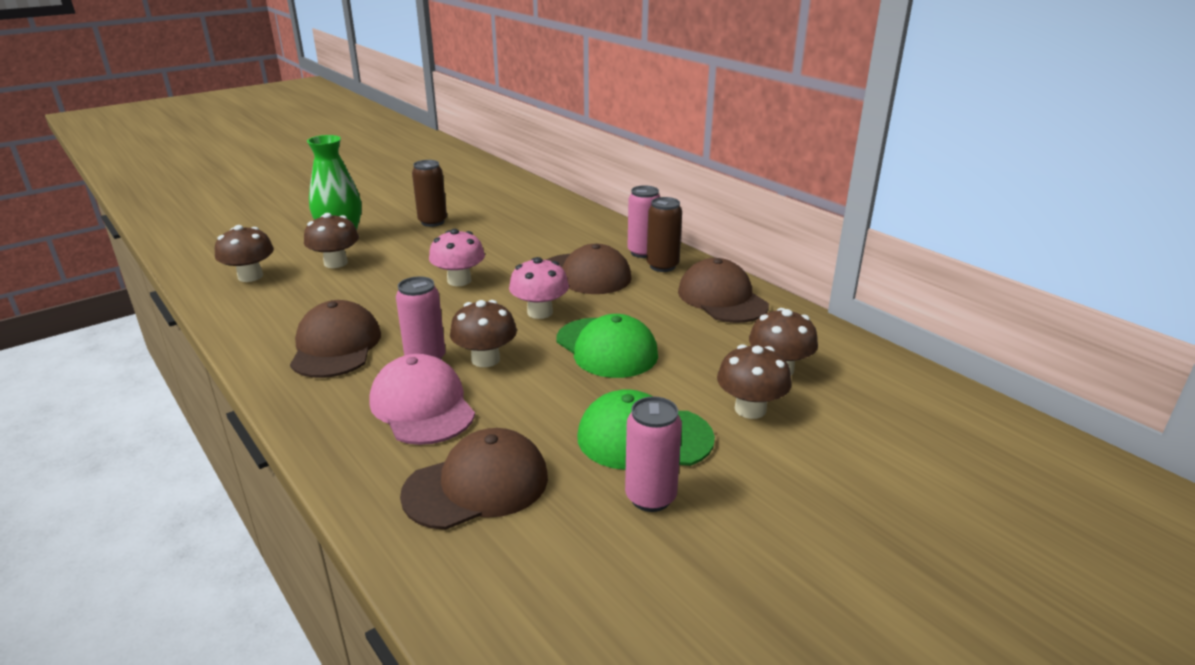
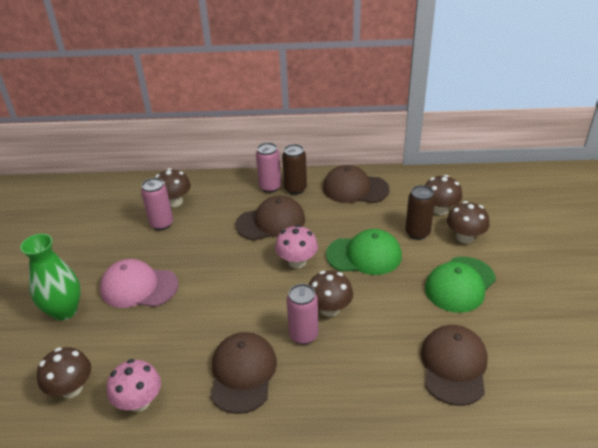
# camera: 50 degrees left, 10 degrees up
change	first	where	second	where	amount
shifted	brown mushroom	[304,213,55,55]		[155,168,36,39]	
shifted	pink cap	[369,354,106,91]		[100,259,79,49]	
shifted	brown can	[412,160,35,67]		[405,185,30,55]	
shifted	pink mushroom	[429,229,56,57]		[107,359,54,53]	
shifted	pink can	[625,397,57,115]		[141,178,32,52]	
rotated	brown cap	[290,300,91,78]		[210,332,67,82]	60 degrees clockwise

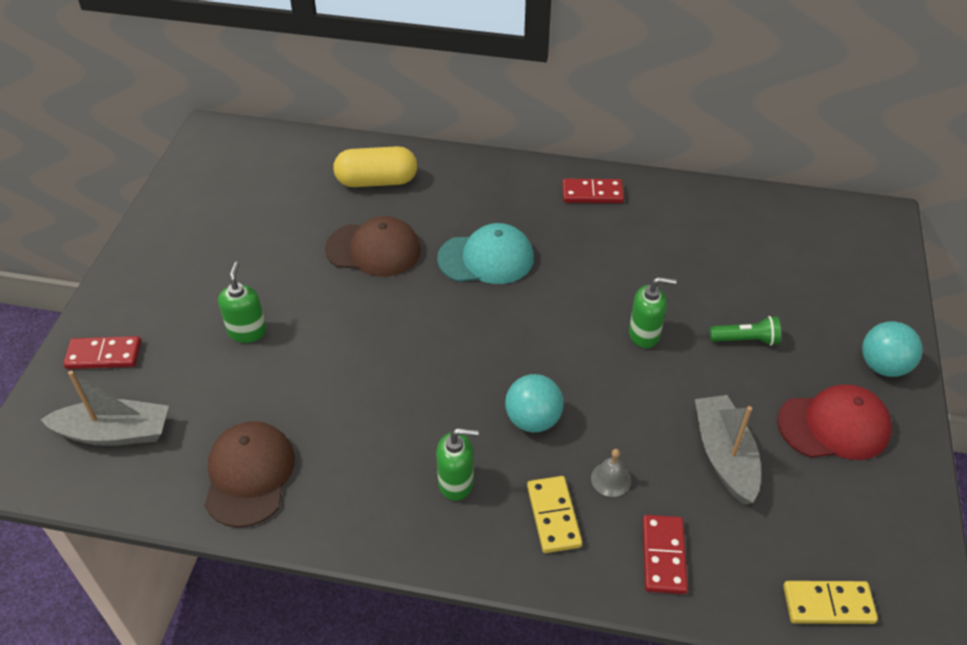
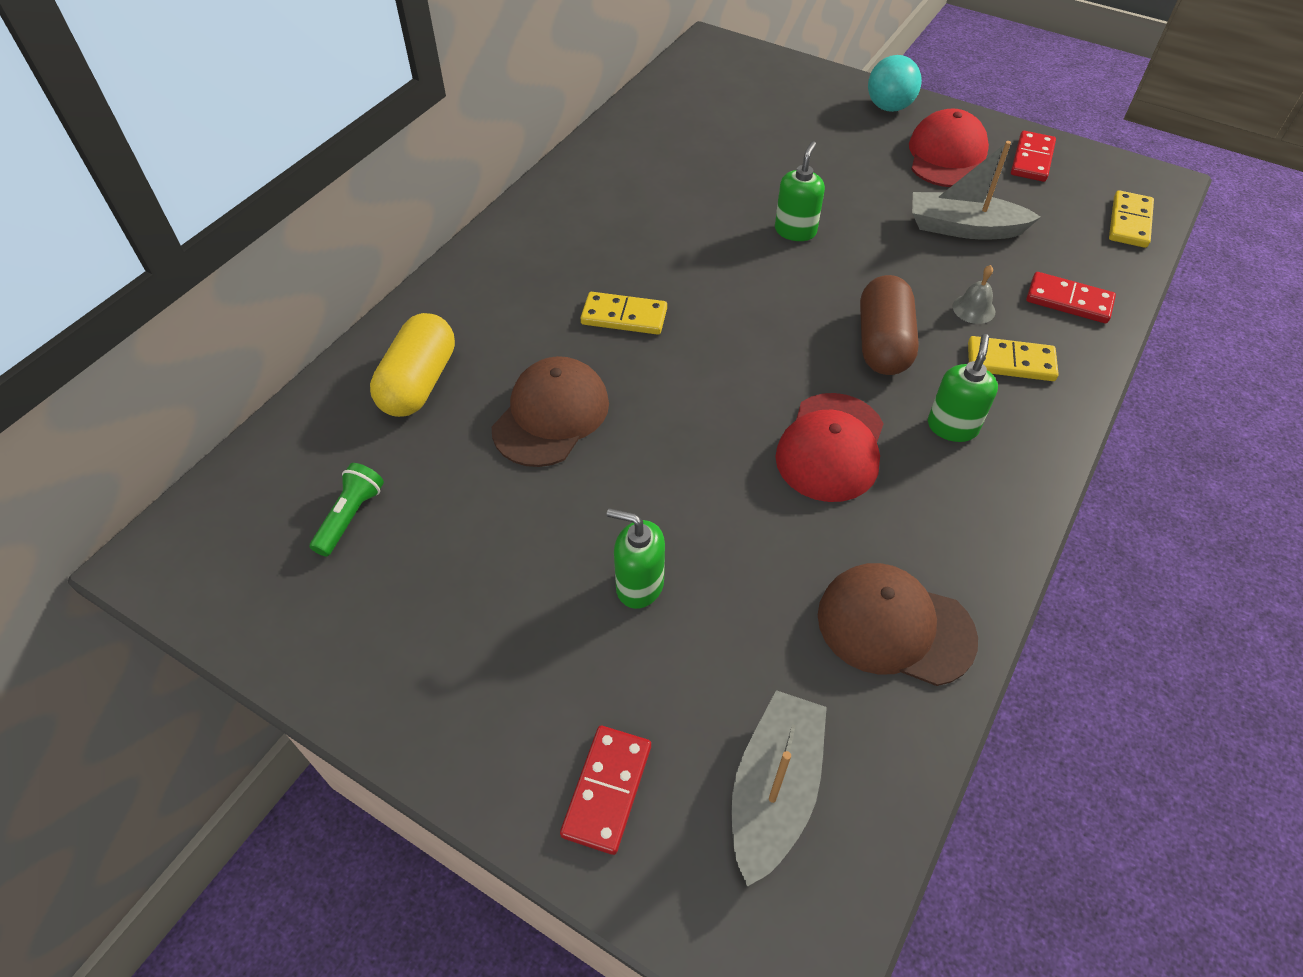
# camera: 70 degrees left, 5 degrees up
change	first	where	second	where	amount
new			red cap	[775,393,109,109]	
shifted	red domino	[562,179,62,24]		[1011,131,45,51]	
shifted	green flashlight	[709,316,72,30]		[310,463,74,94]	
swapped	turquoise cap	[437,223,97,61]	yellow domino	[580,292,87,43]	
swapped	turquoise ball	[505,374,59,58]	brown capsule	[860,275,59,100]	

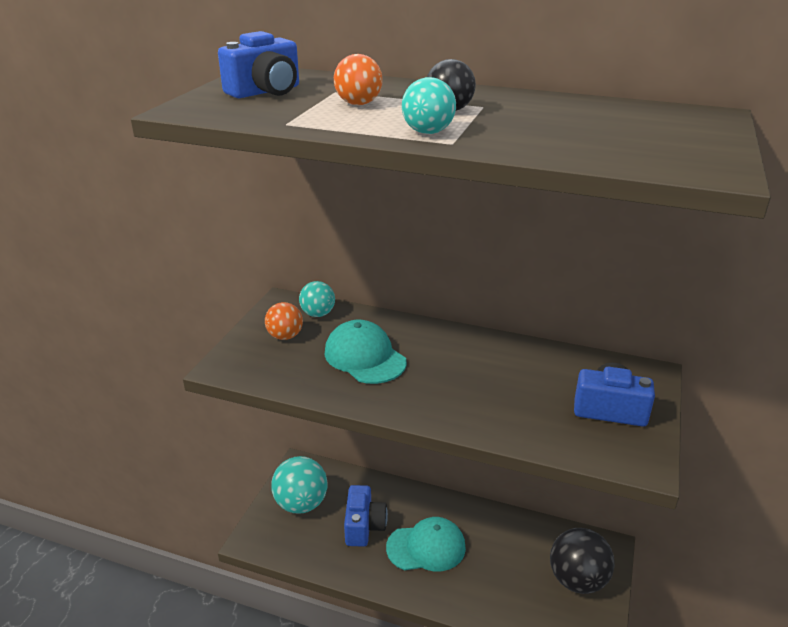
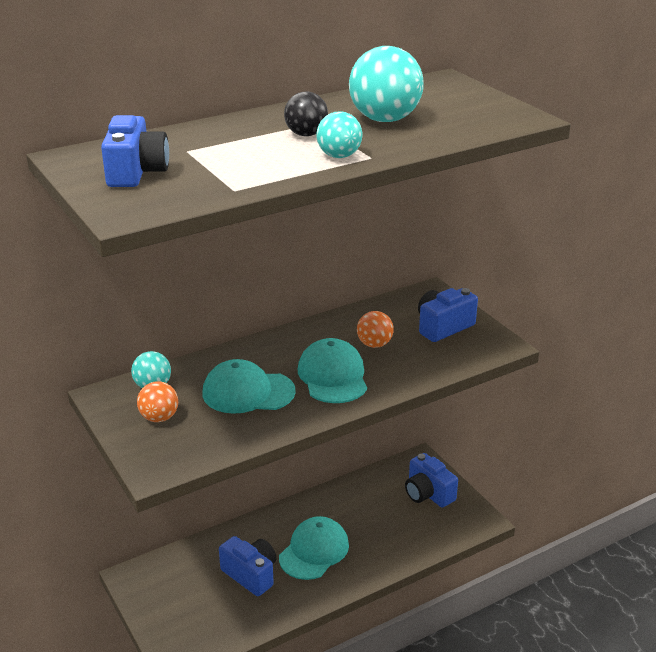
# camera: 50 degrees left, 0 degrees up
change	first	where	second	where	amount
new			turquoise cap	[298,338,69,65]	
shifted	turquoise ball	[271,456,56,58]		[349,46,75,76]	
shifted	orange ball	[334,54,49,51]		[357,311,37,37]	
swapped	black ball	[550,528,65,66]	blue camera	[405,453,53,54]	

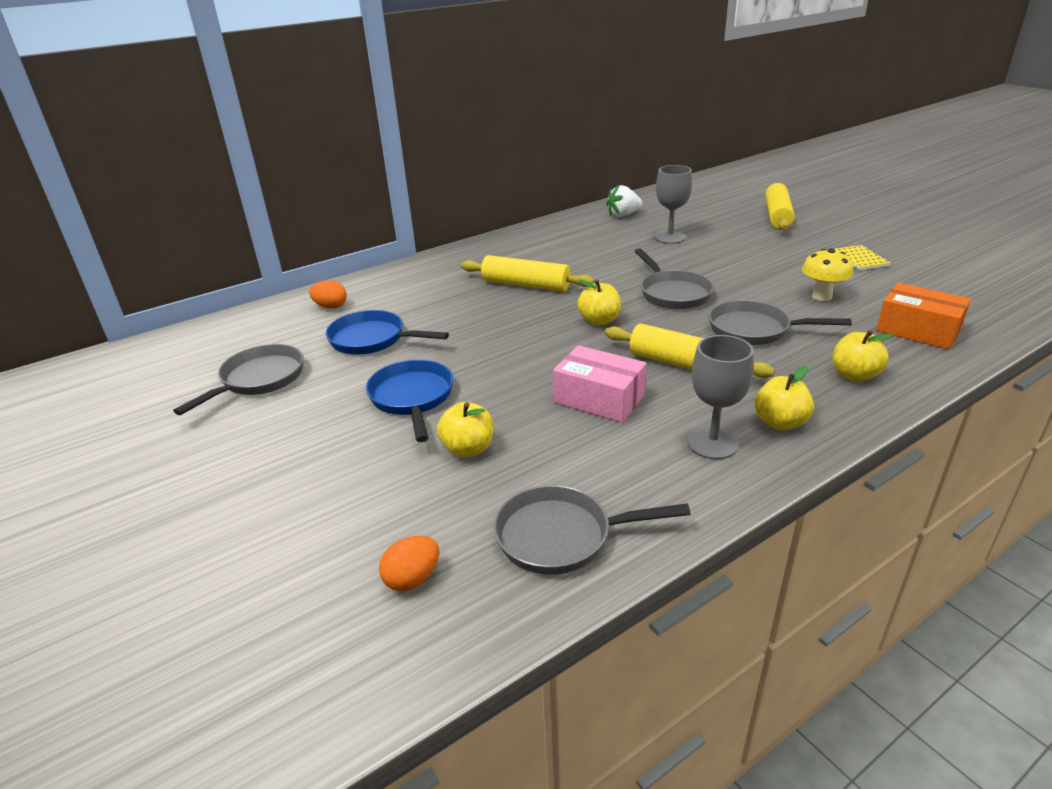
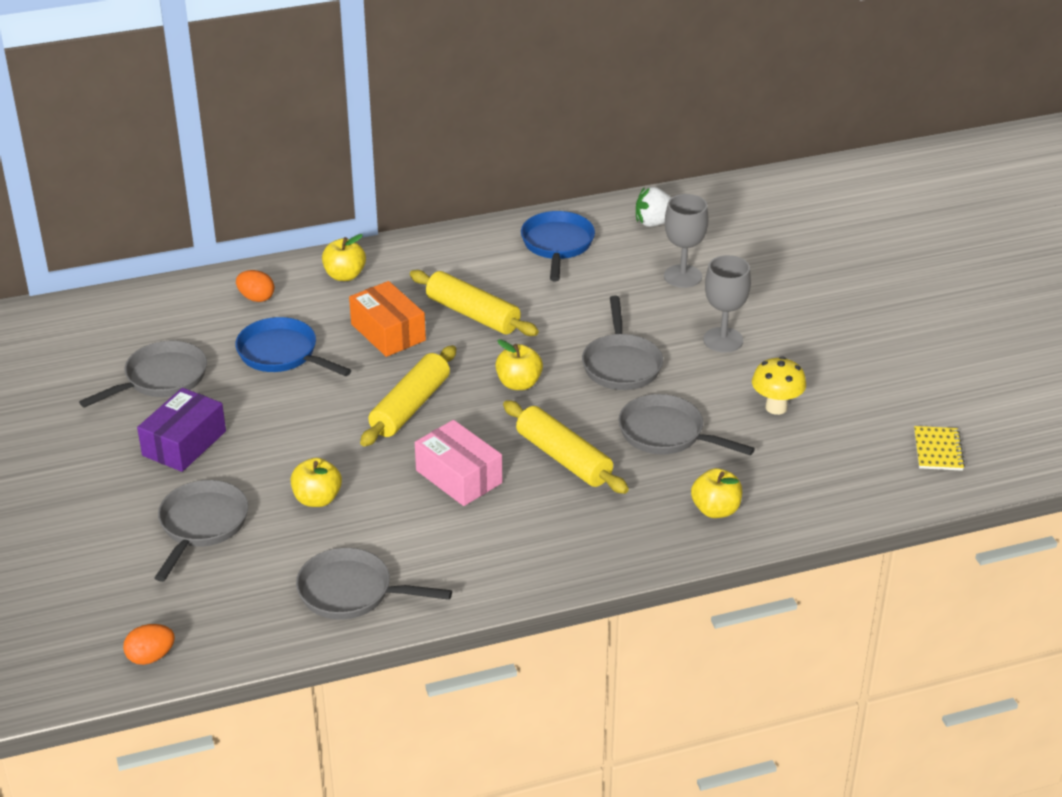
# camera: 15 degrees right, 5 degrees up
change	first	where	second	where	amount
new			purple box	[137,388,89,84]	
new			grey pan	[154,480,94,102]	
shifted	blue pan	[366,359,87,83]		[521,211,74,70]	
shifted	orange egg	[379,535,60,56]		[123,624,52,41]	
shifted	grey goblet	[688,335,66,124]		[703,255,48,98]	
shifted	yellow apple	[755,366,59,64]		[322,234,44,47]	
shifted	yellow rolling pin	[765,183,30,47]		[360,345,96,102]	
shifted	yellow notebook	[835,245,56,25]		[914,426,51,45]	
shifted	orange box	[876,283,95,67]		[349,281,77,76]	

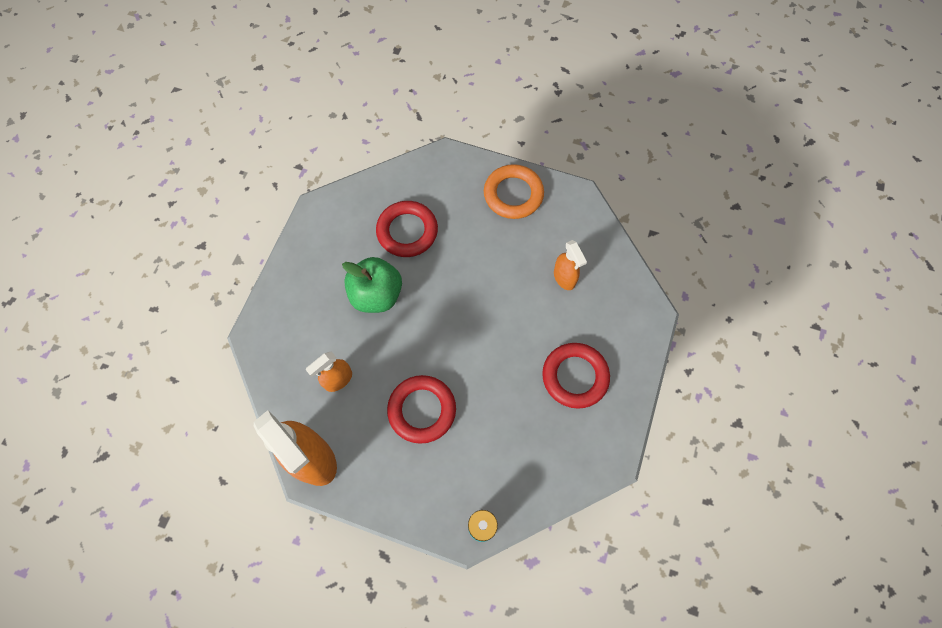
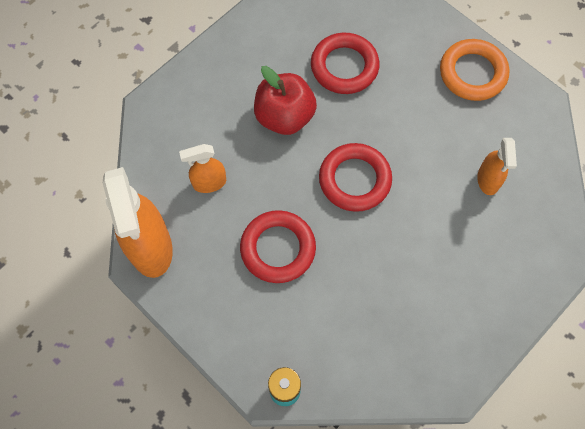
# camera: 25 degrees right, 0 degrees up
change	first	where	second	where	amount
shifted	red ring	[542,343,68,66]		[319,143,73,69]	
repainted	green apple	[342,257,60,56]	red apple	[254,66,63,69]	

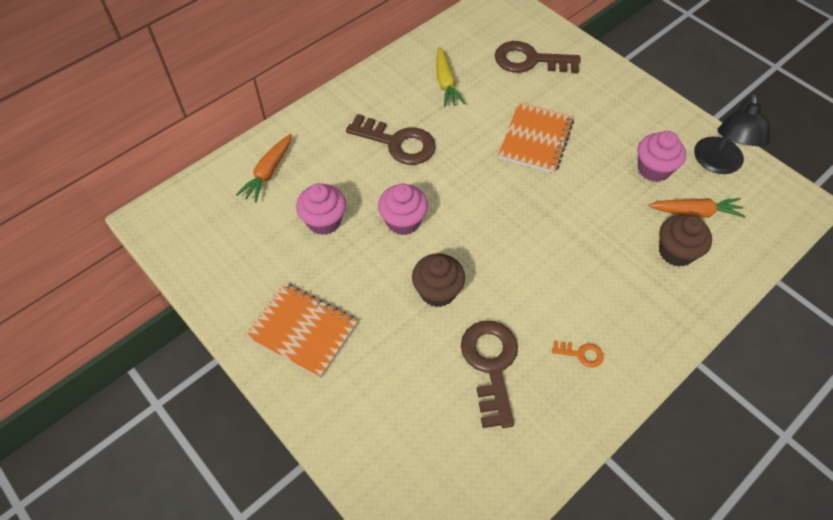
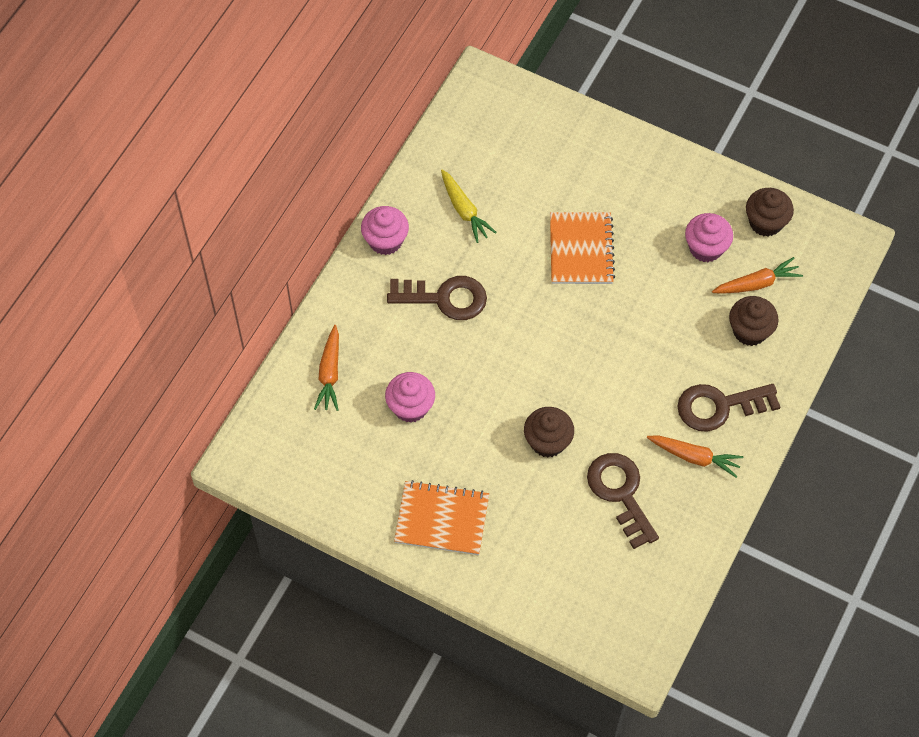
# camera: 20 degrees left, 5 degrees up
change	first	where	second	where	amount
shifted	pink cupcake	[378,184,50,51]		[361,206,48,49]	
shifted	brown key	[495,41,86,32]		[677,384,103,48]	
swapped	orange key	[552,340,52,28]	orange carrot	[647,435,96,43]	
swapped	black lamp	[694,94,76,80]	brown cupcake	[746,188,48,49]	

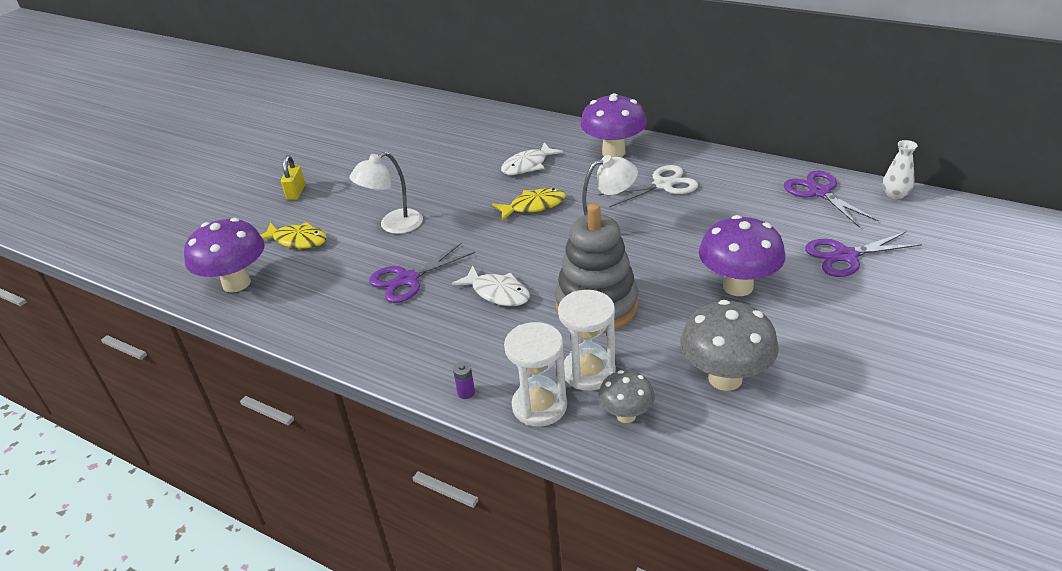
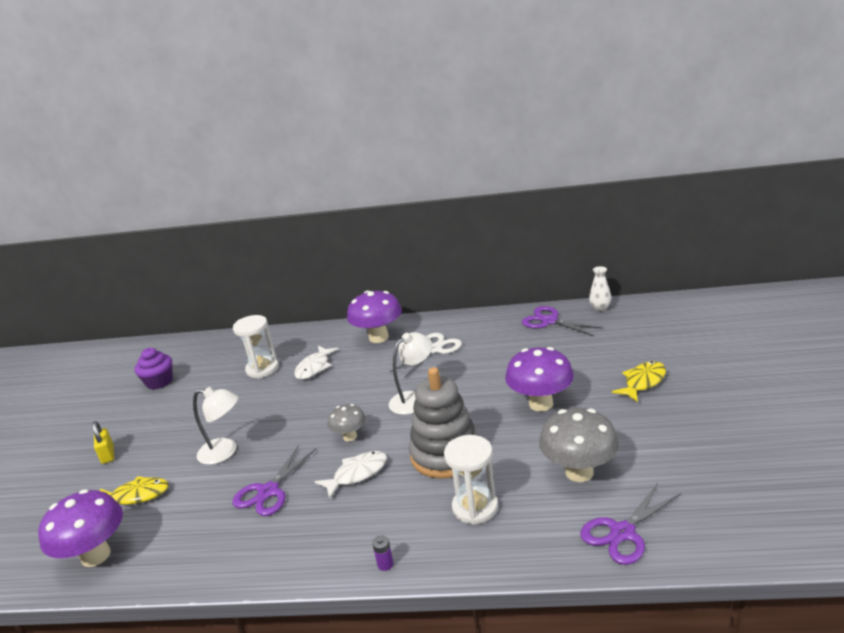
# camera: 25 degrees left, 10 degrees down
change	first	where	second	where	amount
new			purple cupcake	[135,348,38,41]	
shifted	yellow fish	[492,188,74,33]		[612,361,54,41]	
shifted	white hourglass	[504,322,63,105]		[233,315,46,63]	
shifted	grey mushroom	[598,370,57,53]		[327,404,39,38]	
shifted	purple scissors	[805,232,117,45]		[580,483,101,82]	
rotated	white lamp	[349,152,74,82]		[193,387,45,78]	105 degrees counterclockwise
rotated	white fish	[452,266,78,40]		[314,451,73,48]	45 degrees counterclockwise

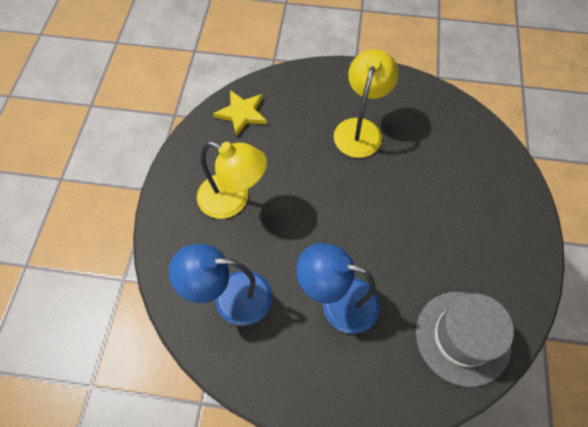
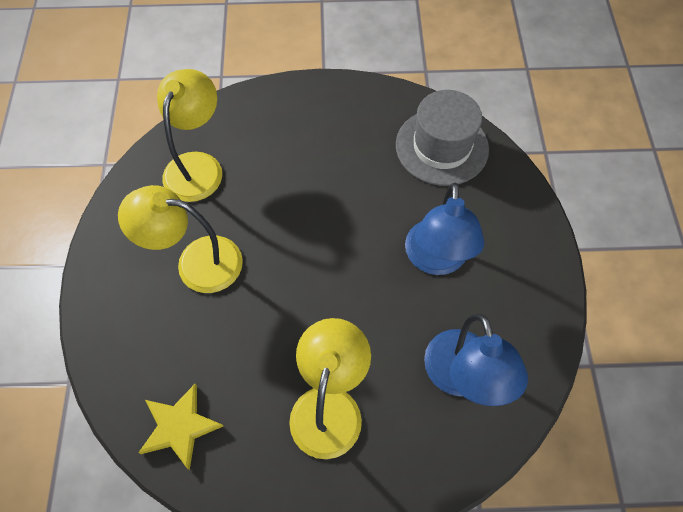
# camera: 100 degrees left, 0 degrees up
change	first	where	second	where	amount
new			yellow lamp	[157,69,65,133]	

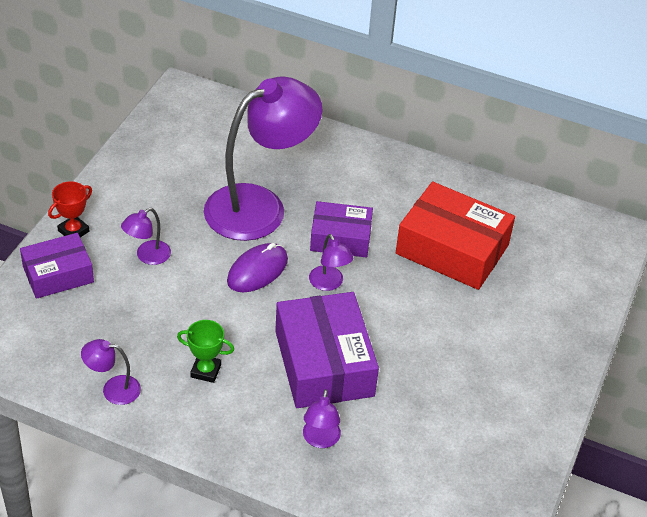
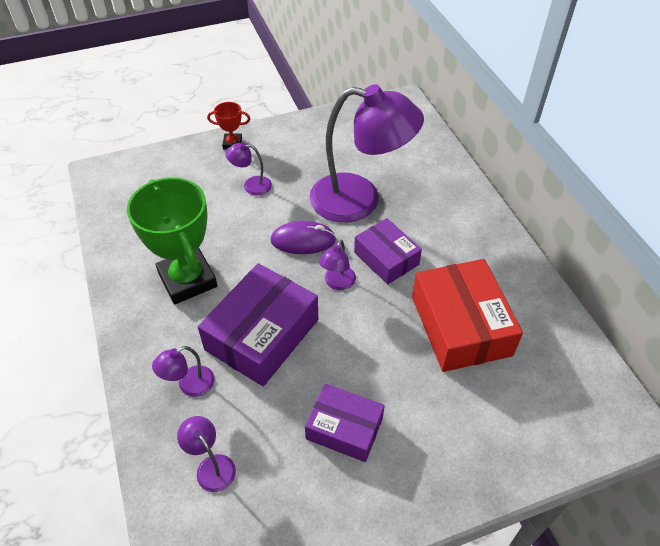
# camera: 50 degrees right, 5 degrees up
change	first	where	second	where	amount
shifted	purple box	[20,233,74,66]		[305,384,80,78]	
shifted	purple lamp	[81,339,60,66]		[177,416,59,76]	
scaled	green trophy	[177,320,57,63]		[127,177,90,127]	x2.17

